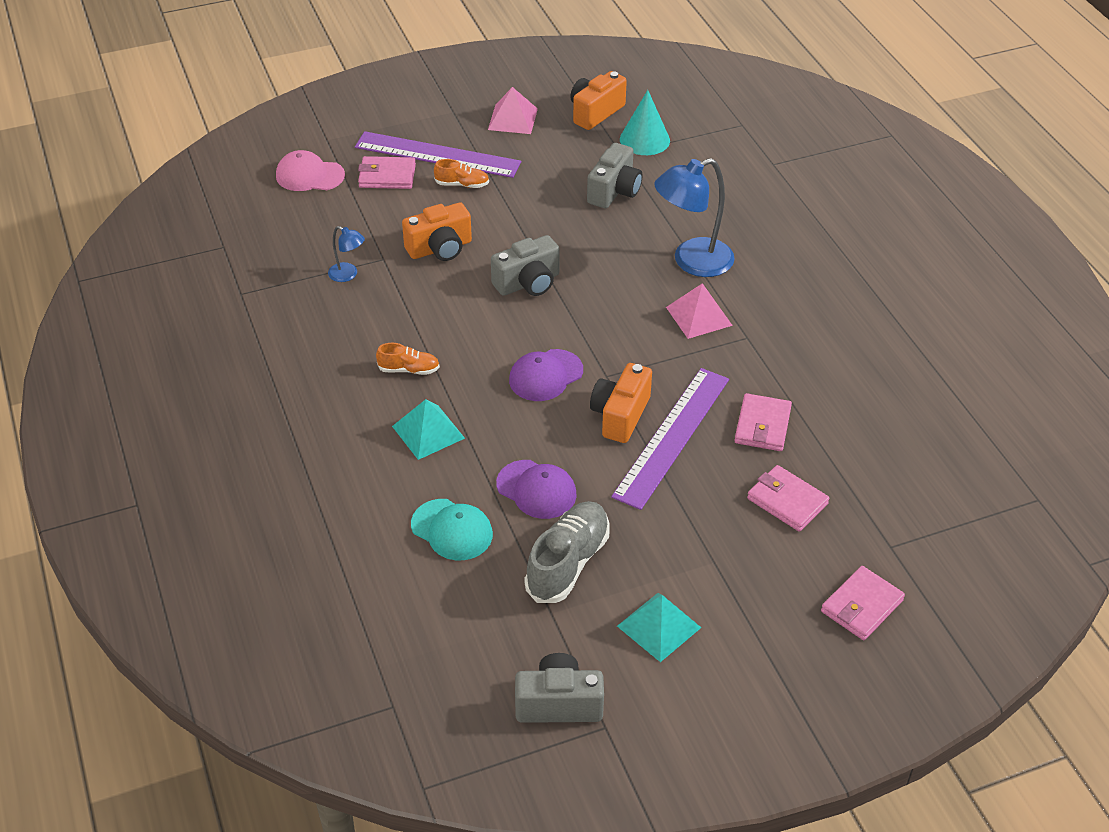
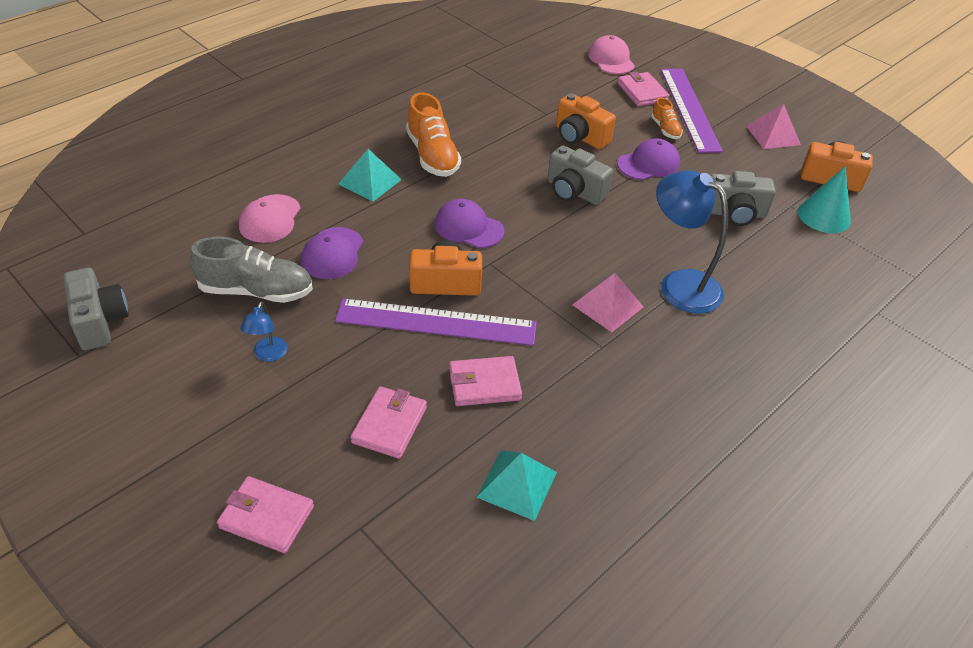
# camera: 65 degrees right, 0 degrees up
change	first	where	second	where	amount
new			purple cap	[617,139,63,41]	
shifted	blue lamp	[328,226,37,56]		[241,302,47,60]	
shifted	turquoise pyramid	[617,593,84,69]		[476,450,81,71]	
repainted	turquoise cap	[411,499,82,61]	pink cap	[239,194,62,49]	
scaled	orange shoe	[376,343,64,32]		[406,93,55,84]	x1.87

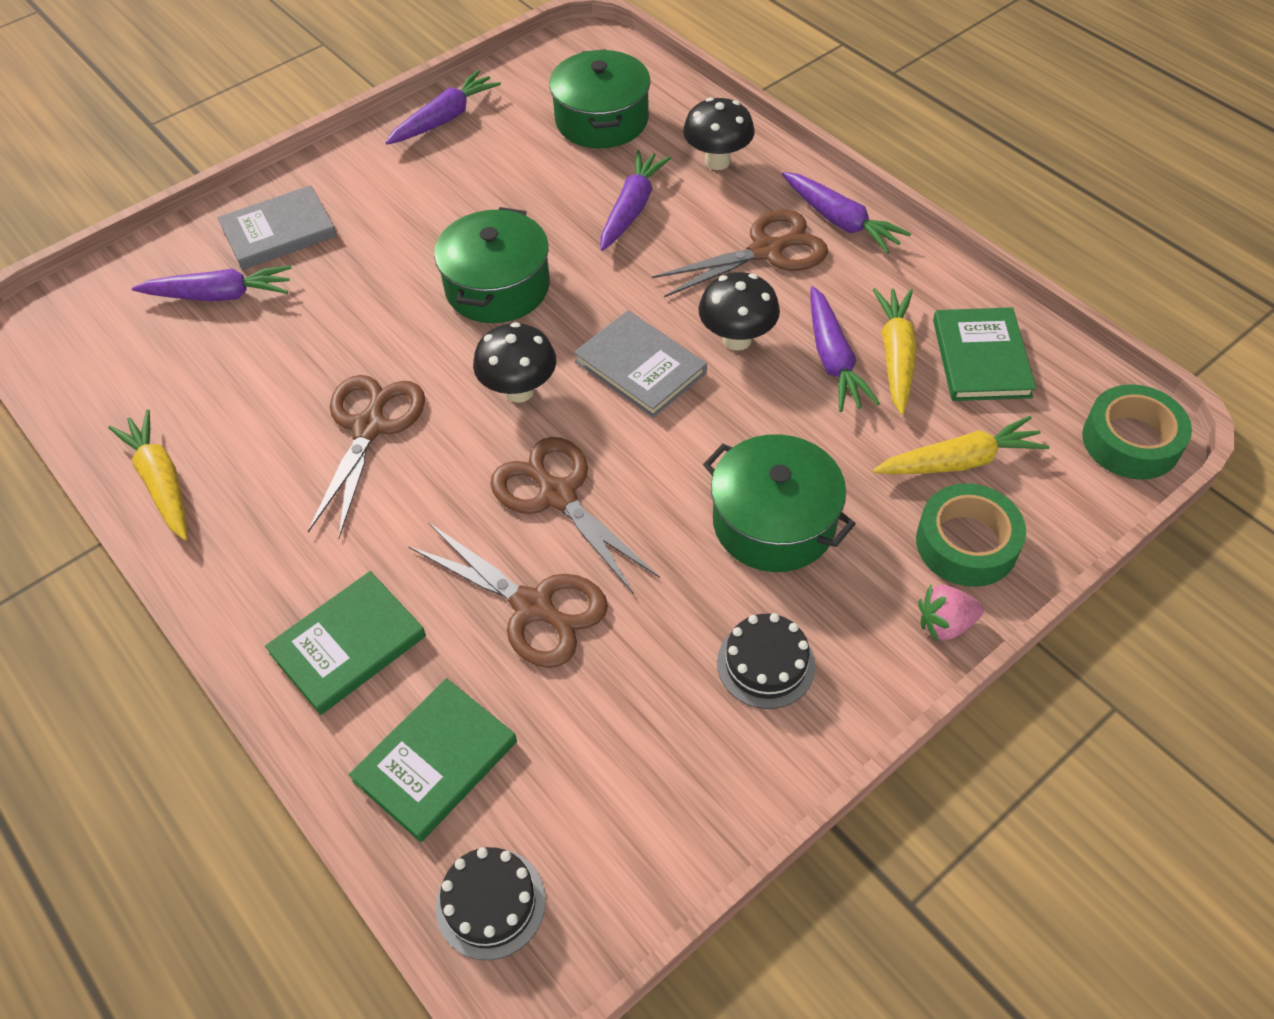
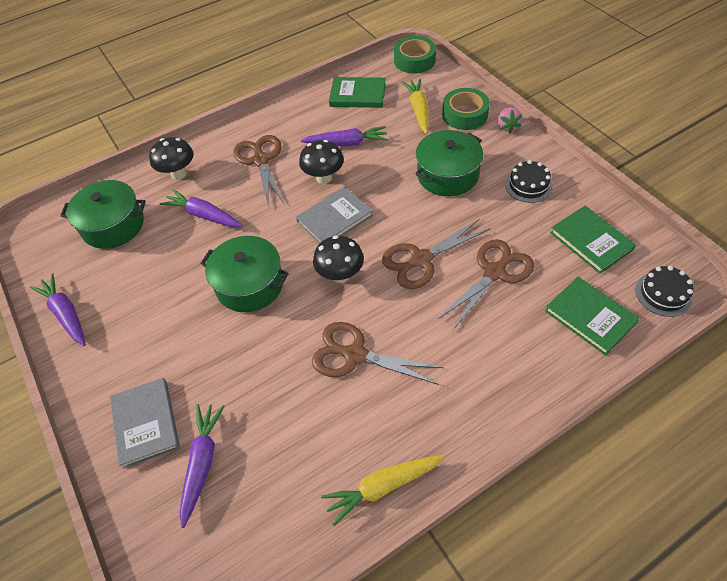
# camera: 80 degrees left, 0 degrees up
change	first	where	second	where	amount
gone	purple carrot	[782,172,129,82]			
gone	yellow carrot	[873,288,44,127]			
shifted	green book	[265,571,161,144]		[550,206,86,68]	

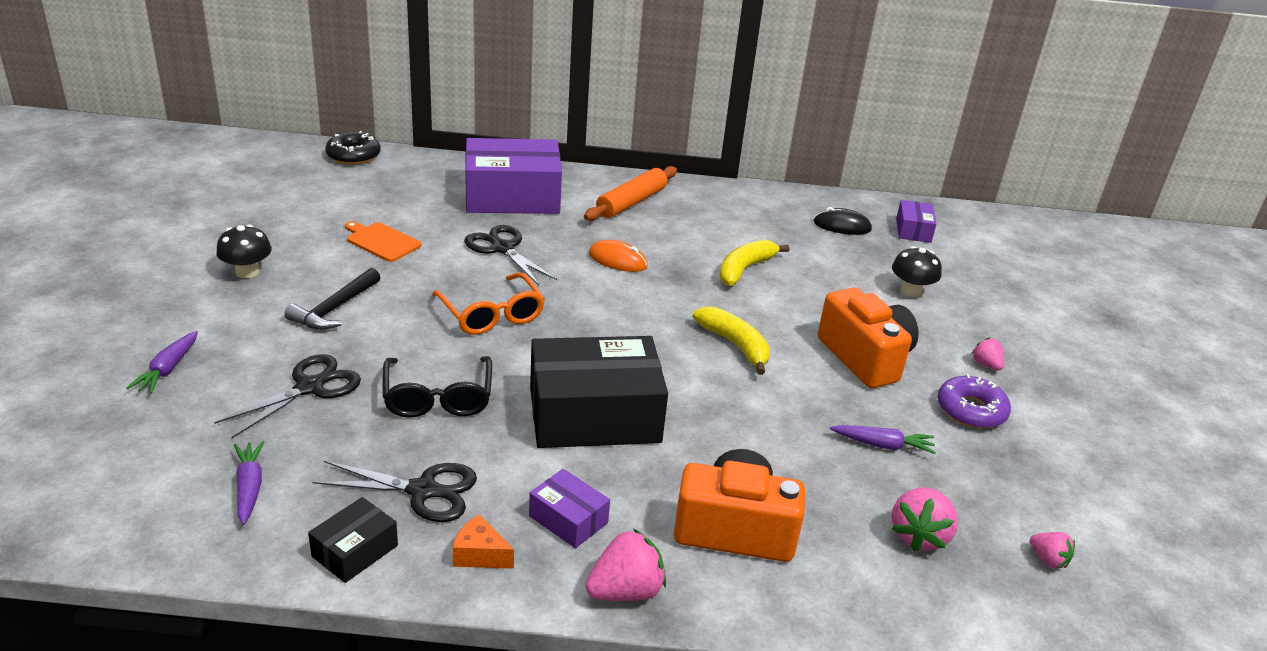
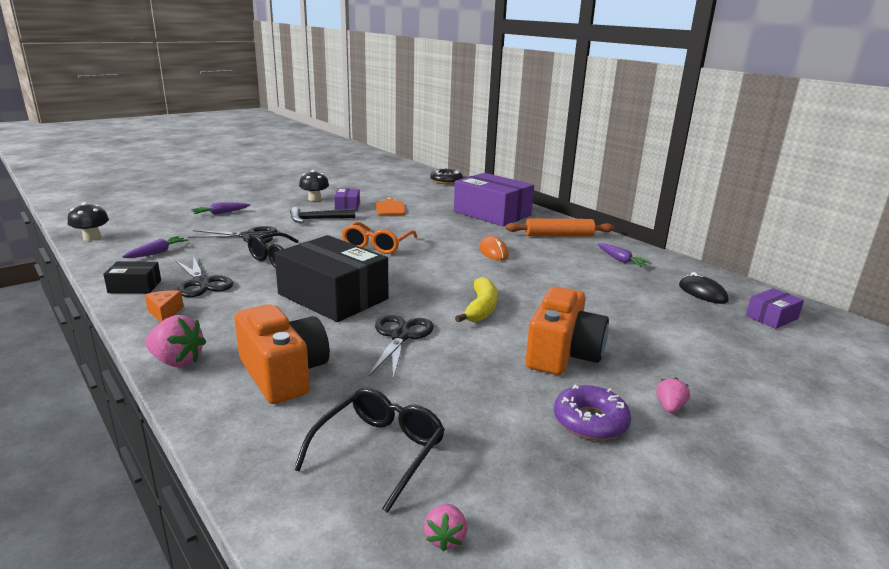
# camera: 50 degrees right, 10 degrees down
change	first	where	second	where	amount
gone	yellow banana	[719,239,71,47]			
shifted	black scissors	[464,225,94,60]		[369,315,65,65]	
shifted	purple box	[529,469,81,79]		[334,188,26,23]	
shifted	purple carrot	[830,425,106,29]		[597,243,54,24]	
shifted	black mushroom	[892,246,50,51]		[68,202,41,39]	
swapped	pink strawberry	[892,487,66,65]	black glasses	[294,387,151,126]	

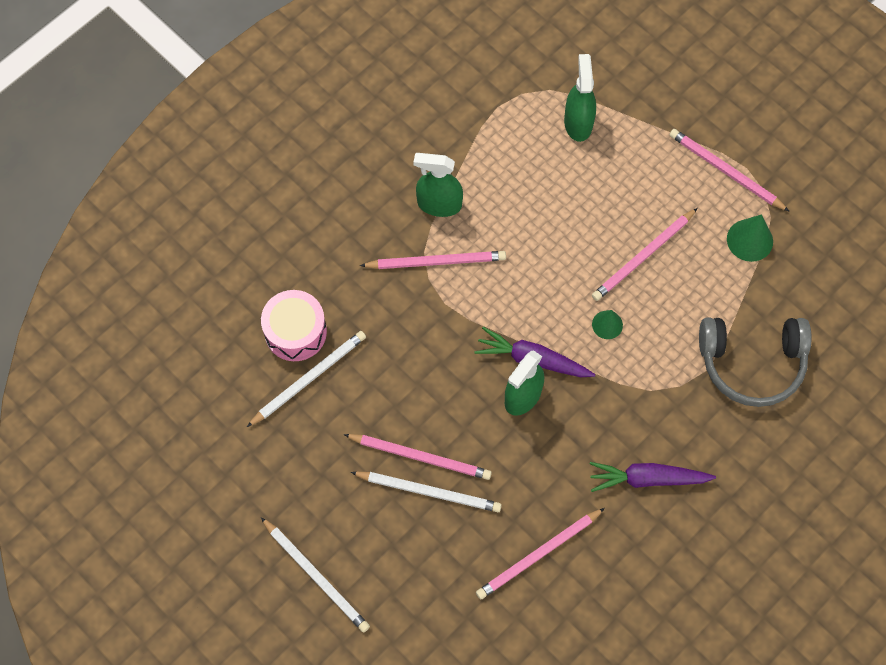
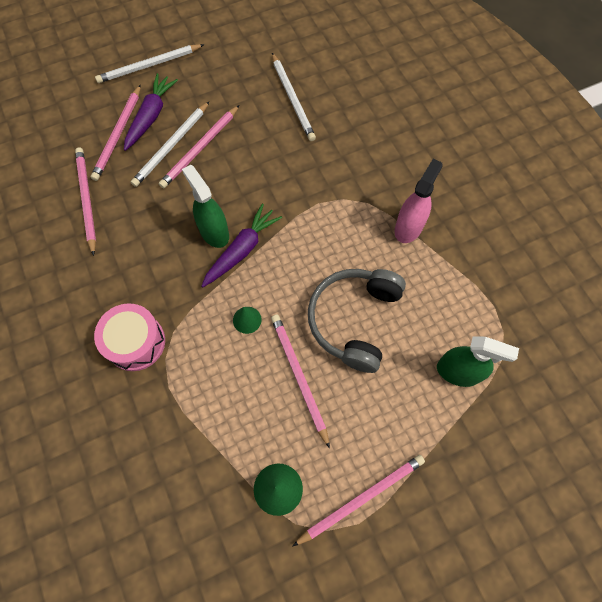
# camera: 110 degrees right, 0 degrees up
change	first	where	second	where	amount
shifted	pink drum	[261,290,66,71]		[94,303,71,68]	
shifted	pink pencil	[360,251,146,18]		[91,84,50,97]	
shifted	purple carrot	[590,462,126,30]		[124,73,54,78]	
shifted	grey headphones	[699,318,112,89]		[308,269,98,104]	
repainted	green spray bottle	[413,153,50,64]	pink spray bottle	[395,159,48,84]	

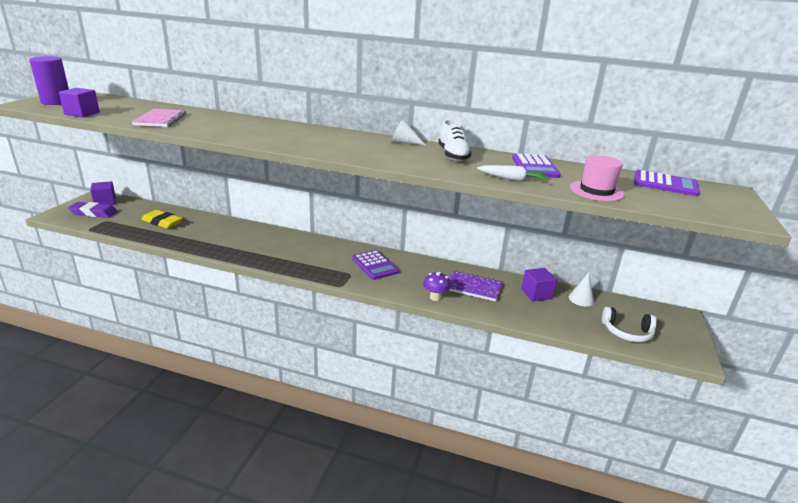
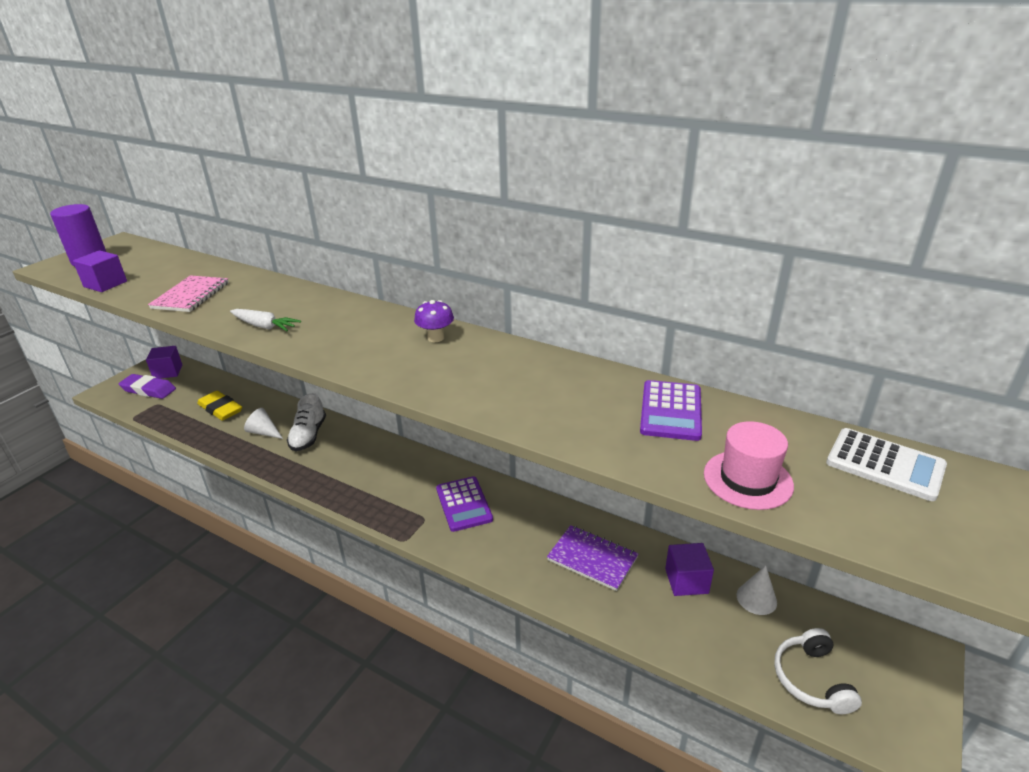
# camera: 15 degrees right, 5 degrees up
change	first	where	second	where	amount
shifted	white cone	[391,119,34,26]		[244,408,39,31]	
shifted	purple mushroom	[423,272,28,29]		[414,300,40,42]	
shifted	white shoe	[438,120,34,41]		[287,393,39,58]	
shifted	white carrot	[477,165,71,16]		[230,309,71,22]	
repainted	purple calculator	[634,170,66,26]	white calculator	[826,428,121,73]	
rotated	white headphones	[602,306,55,36]		[774,628,88,86]	60 degrees clockwise

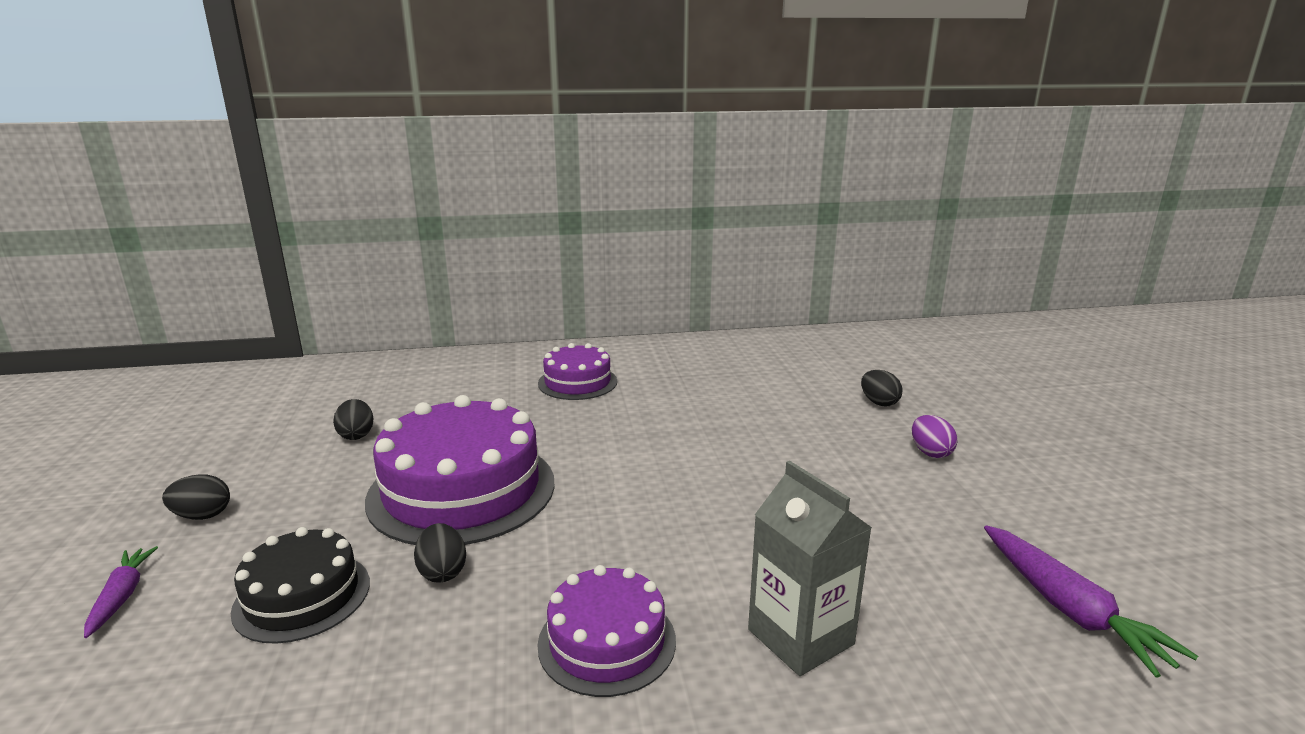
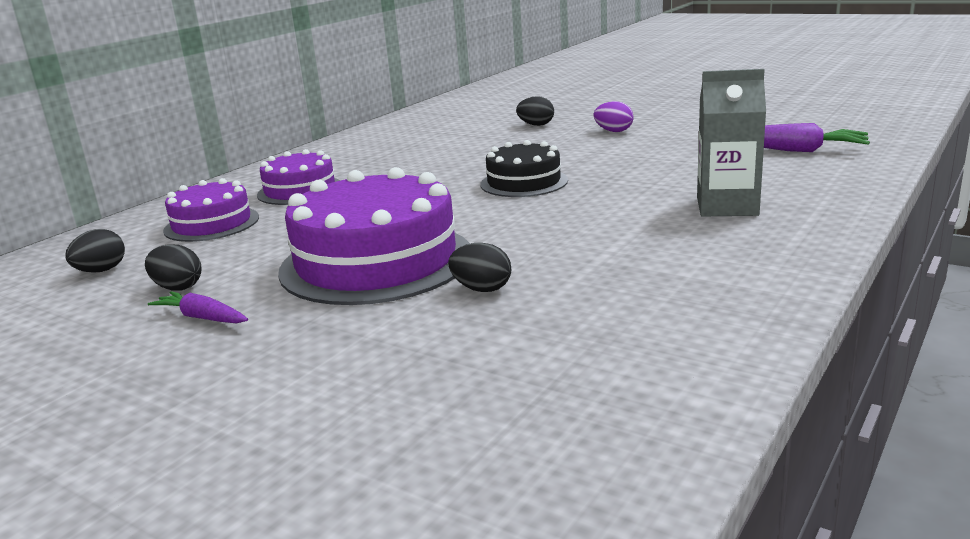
# camera: 45 degrees left, 0 degrees up
change	first	where	second	where	amount
shifted	purple carrot	[84,546,74,92]		[148,291,100,32]	
shifted	black egg	[162,474,68,46]		[65,229,60,44]	
shifted	black cake	[231,527,139,117]		[480,140,88,57]	
shifted	purple cake	[537,565,139,132]		[163,178,96,64]	

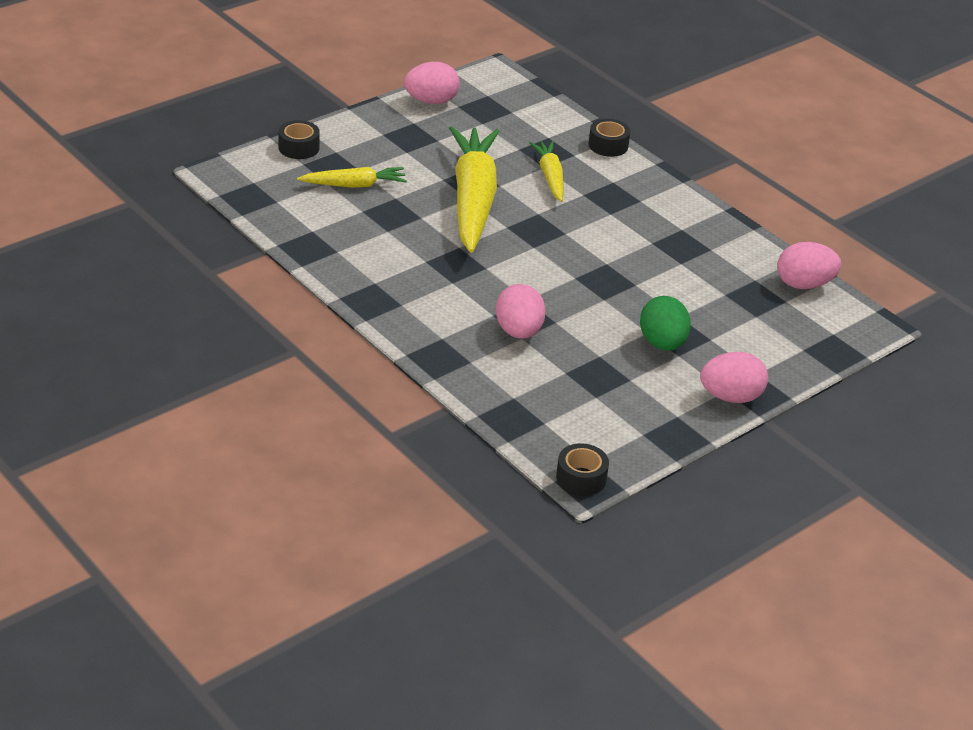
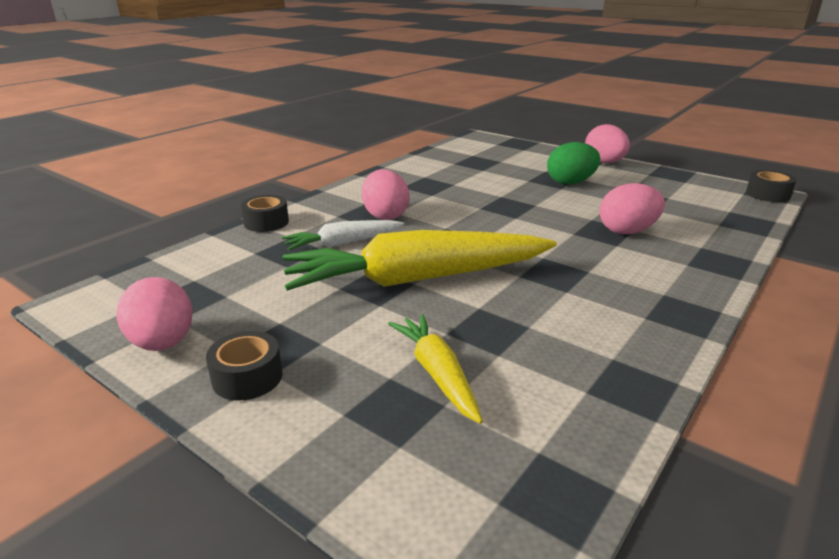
# camera: 100 degrees left, 10 degrees down
change	first	where	second	where	amount
shifted	black tape	[278,120,42,39]		[206,331,77,70]	
shifted	pink egg	[777,242,64,47]		[362,169,47,51]	
repainted	yellow carrot	[529,141,34,61]	white carrot	[282,220,122,30]	

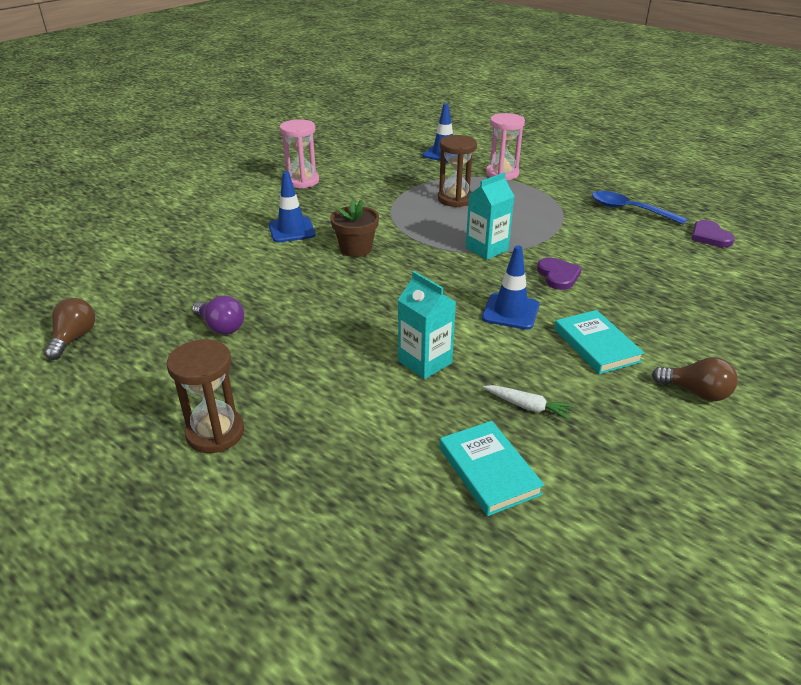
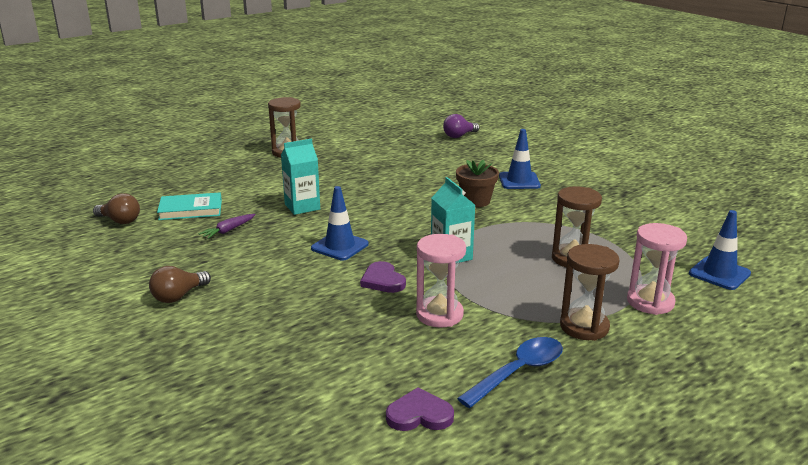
# camera: 105 degrees right, 10 degrees down
change	first	where	second	where	amount
gone	turquoise book	[554,310,90,64]			
new			brown hourglass	[560,244,60,97]	
shifted	brown light bulb	[44,298,51,62]		[93,193,47,31]	
shifted	purple light bulb	[192,296,52,39]		[443,114,37,24]	
shifted	pink hourglass	[280,119,39,69]		[416,234,50,94]	
repainted	white carrot	[483,385,91,35]	purple carrot	[199,214,57,25]	
rotated	purple heart	[537,258,45,32]		[360,261,46,32]	60 degrees clockwise

